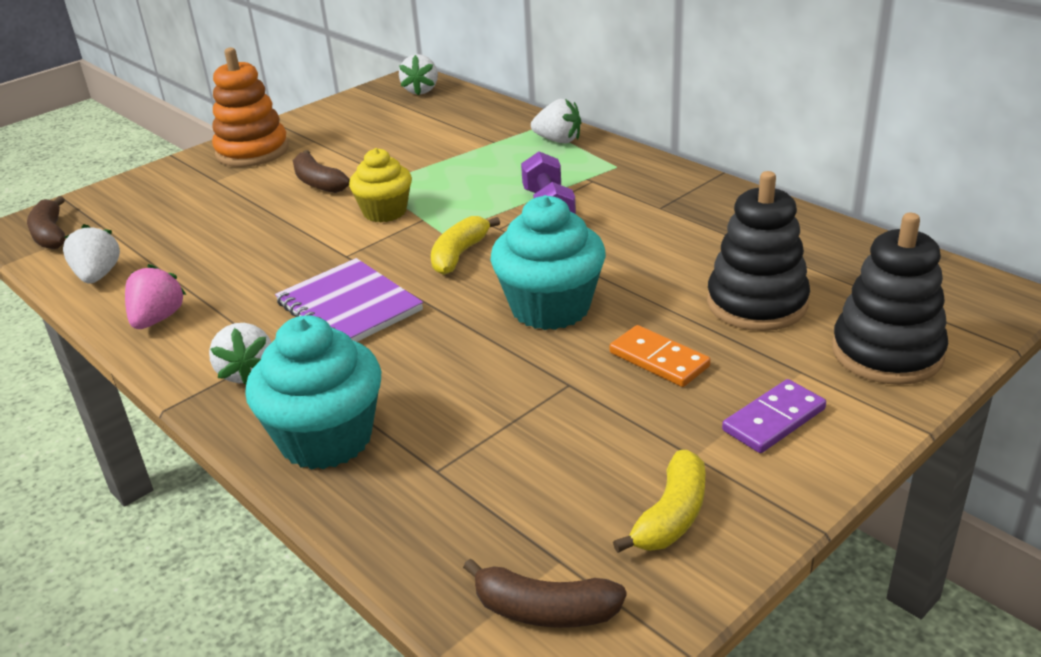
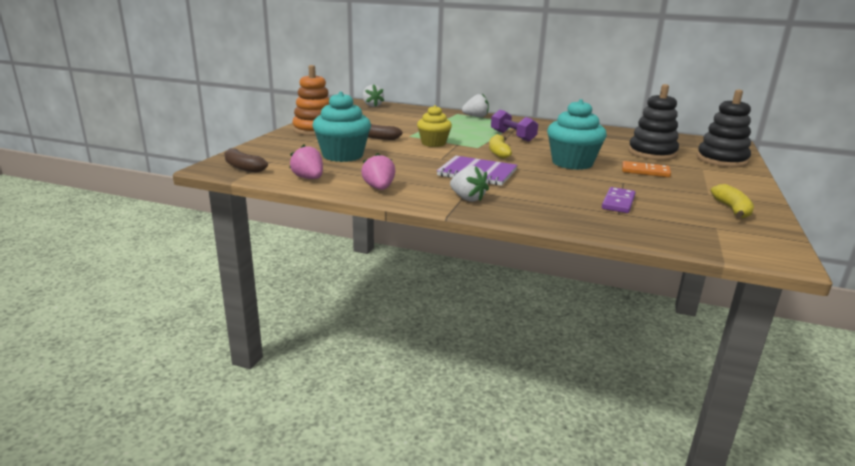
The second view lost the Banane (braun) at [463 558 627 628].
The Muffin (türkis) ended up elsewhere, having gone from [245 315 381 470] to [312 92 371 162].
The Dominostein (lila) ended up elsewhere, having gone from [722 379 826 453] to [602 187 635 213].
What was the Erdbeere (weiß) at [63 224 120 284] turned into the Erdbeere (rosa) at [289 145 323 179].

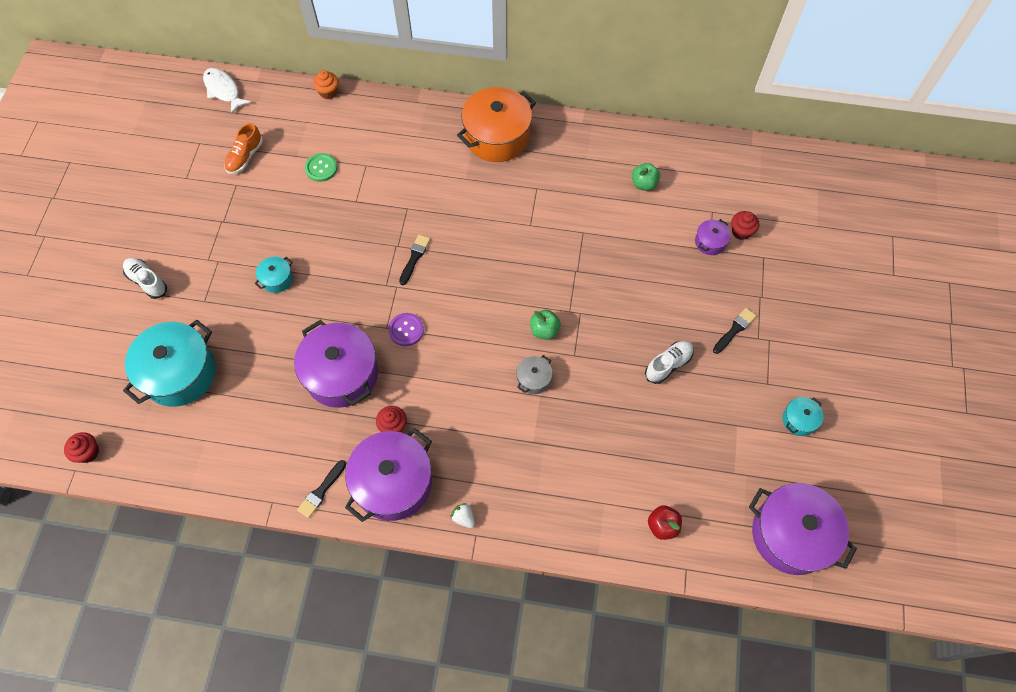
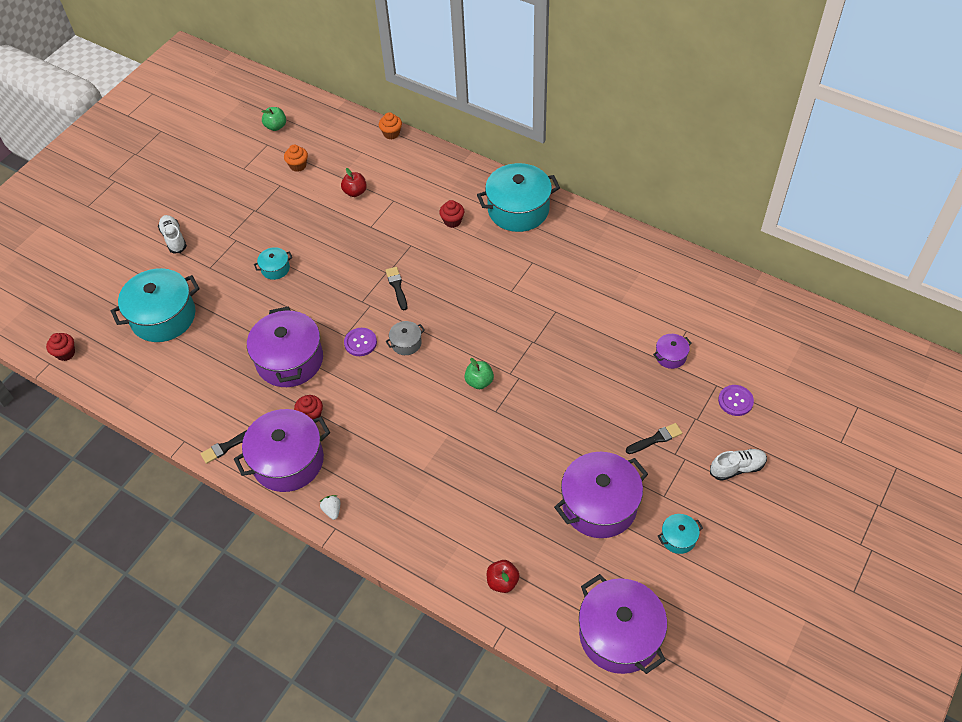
The second view lost the Fisch (weiß) at [203 68 251 115].
The second view gained the Kochtopf (lila) at [554 452 648 538].
The second view gained the Knopf (lila) at [718 385 754 416].
The Kochtopf (grau) ended up elsewhere, having gone from [516 355 553 394] to [386 321 425 355].
The Apfel (grün) ended up elsewhere, having gone from [632 163 660 191] to [261 107 286 131].
The Schuh (weiß) ended up elsewhere, having gone from [645 341 694 384] to [710 449 767 481].
The Muffin (rot) ended up elsewhere, having gone from [731 211 759 240] to [439 200 464 228].
Where the Schuh (orange) stood at [224 123 263 174], the Muffin (orange) came to stand at [284 145 308 172].
Where the Knopf (grün) stood at [305 153 337 182], the Apfel (rot) came to stand at [341 168 367 197].
What was the Kochtopf (orange) at [457 87 536 162] turned into the Kochtopf (türkis) at [477 163 560 232].
The Pinsel (schwarz) at [399 235 430 285] ended up facing another way, 60 degrees counterclockwise from before.

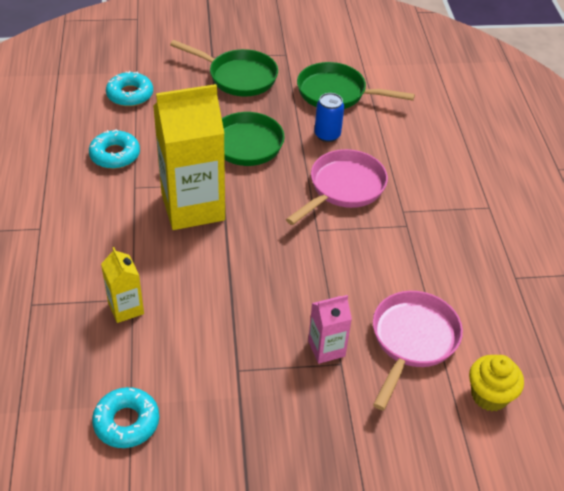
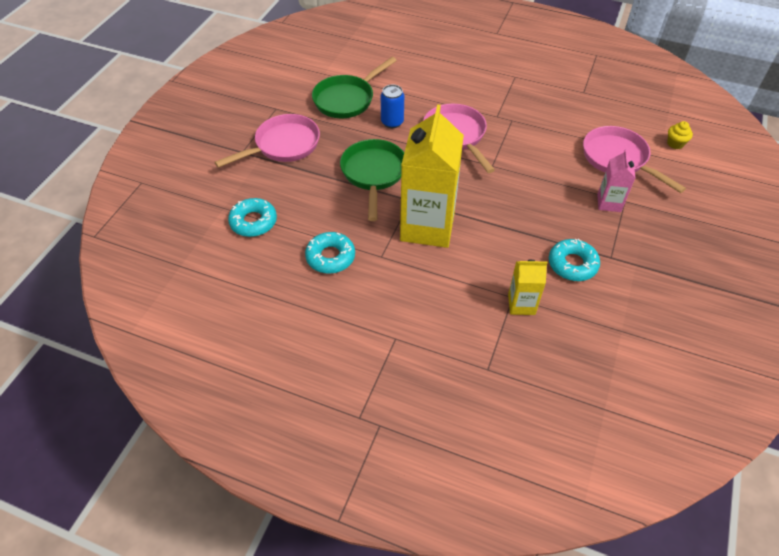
The Donut (türkis) ended up elsewhere, having gone from [92 387 159 448] to [549 239 600 281].
What was the Pfanne (grün) at [170 40 278 97] turned into the Pfanne (rosa) at [215 114 320 168].
The size of the Muffin (gelb) at [469 355 524 411] changed by a factor of 0.64.

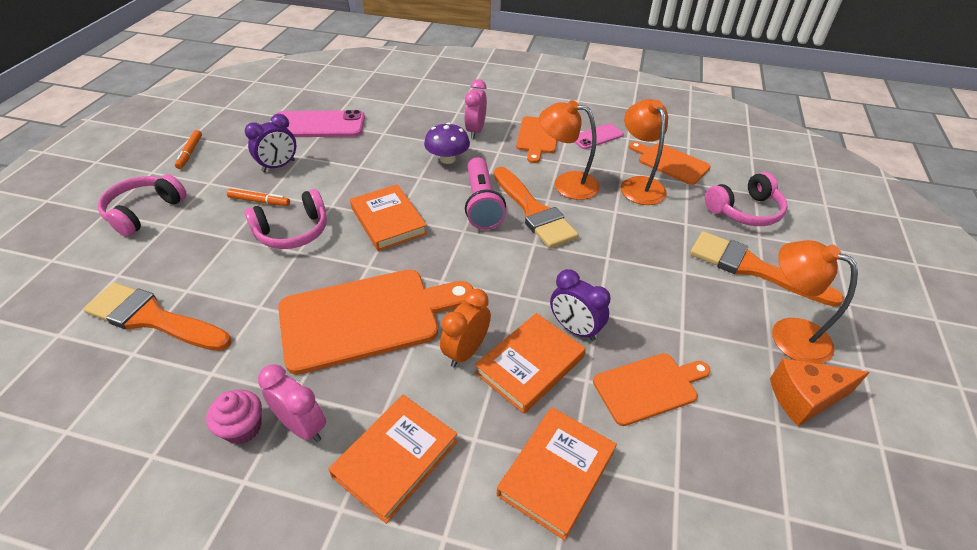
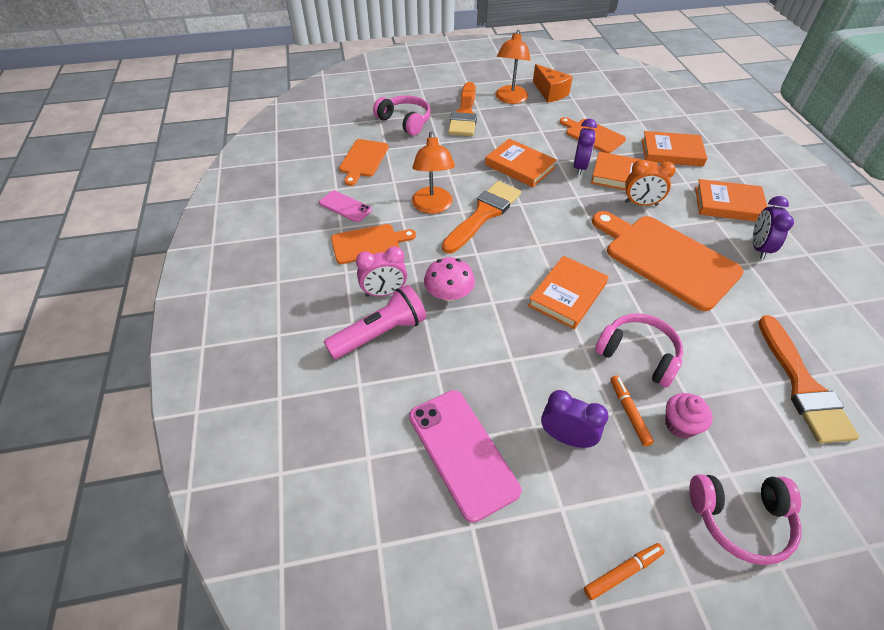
The second view lost the Lampe (orange) at [621 99 668 205].
The second view gained the Buch (orange) at [485 139 557 187].
The Muffin (rosa) ended up elsewhere, having gone from [206 390 262 445] to [665 393 713 438].
The Taschenlampe (rosa) ended up elsewhere, having gone from [465 157 506 230] to [324 285 426 359].
What was the Wecker (rosa) at [258 364 326 442] turned into the Wecker (lila) at [753 196 794 259].
What was the Pilz (lila) at [424 122 470 164] turned into the Pilz (rosa) at [424 257 475 301].

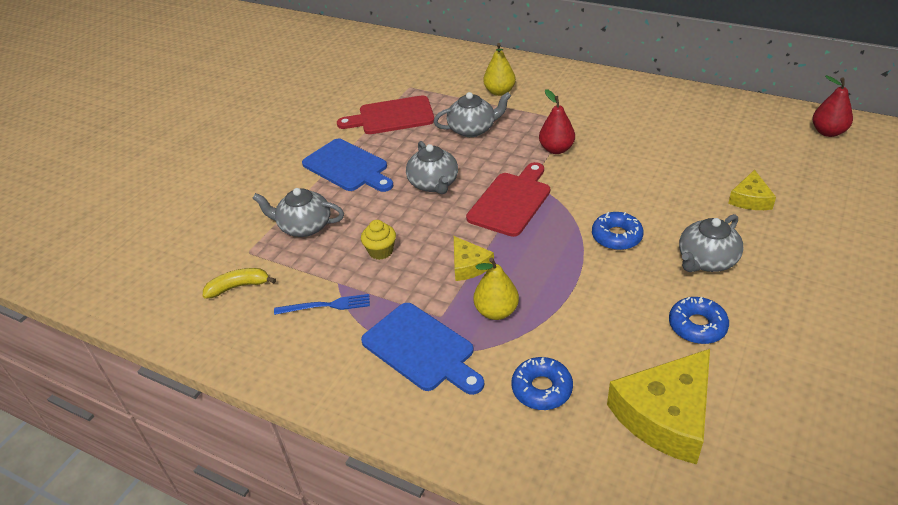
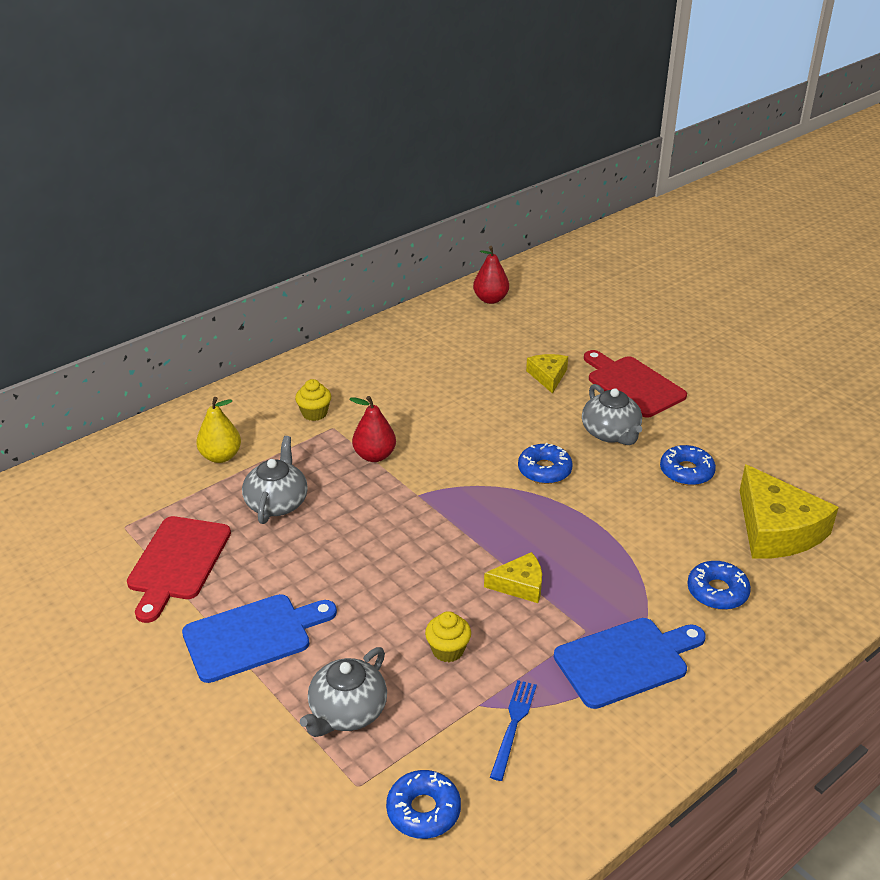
The second view lost the Teekanne (grau) at [406 141 458 194].
The second view lost the Birne (gelb) at [474 257 519 320].
The second view gained the Muffin (gelb) at [295 379 331 421].
The Schneidebrett (rot) ended up elsewhere, having gone from [466 162 550 237] to [584 350 687 418].
Where the Banane (gelb) stood at [203 268 276 299], the Donut (blau) came to stand at [386 770 461 839].
The Käse (gelb) at [728 170 776 210] ended up facing another way, 135 degrees counterclockwise from before.

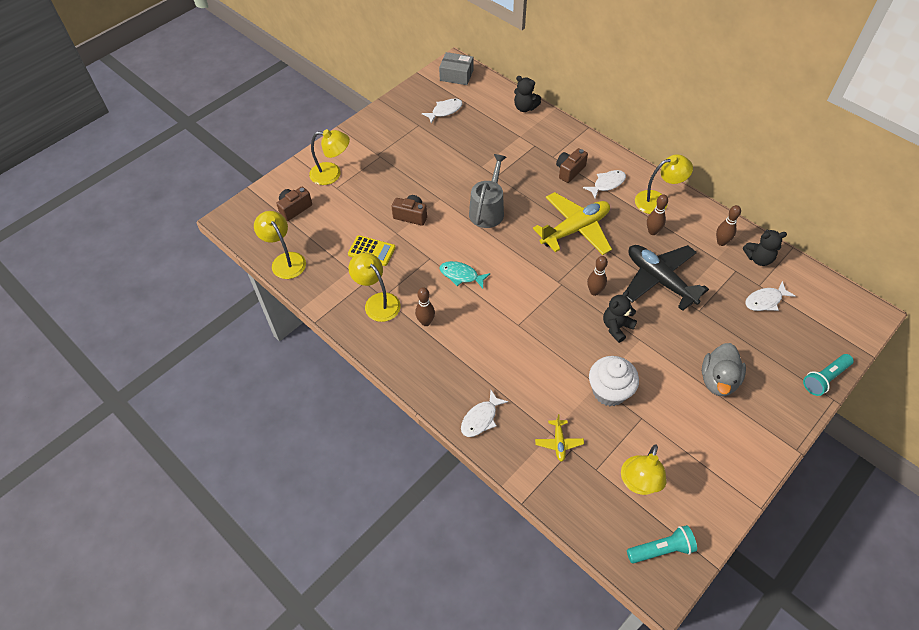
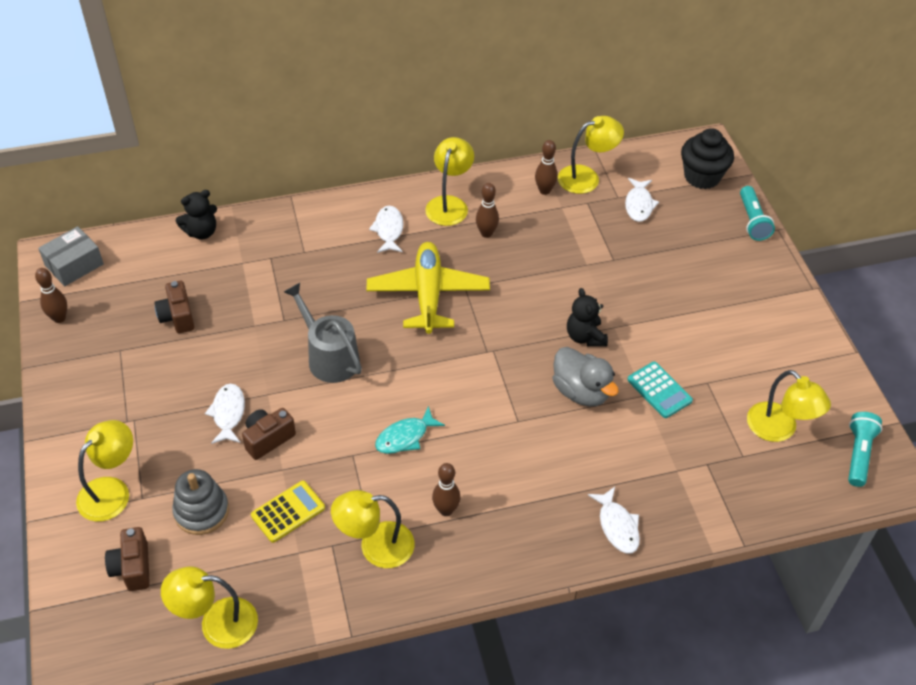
The second view lost the Flugzeug (gelb) at [535 414 584 462].
The second view lost the Flugzeug (schwarz) at [626 245 709 311].
The second view gained the Stapelspielzeug (grau) at [172 469 229 535].
The second view gained the Muffin (schwarz) at [681 128 734 189].
The Fisch (weiß) ended up elsewhere, having gone from [422 99 463 123] to [205 384 245 444].
The Kamera (braun) ended up elsewhere, having gone from [556 148 588 183] to [154 281 195 333].
The Bowlingkegel (braun) ended up elsewhere, having gone from [587 256 608 296] to [35 268 67 323].
The Ente (grau) ended up elsewhere, having gone from [702 343 746 396] to [553 347 619 407].
Where the Muffin (weiß) stood at [589 356 639 406], the Taschenrechner (türkis) came to stand at [627 362 693 418].
Where the Teddybär (schwarz) stood at [743 230 787 266], the Lampe (gelb) came to stand at [558 116 624 194].

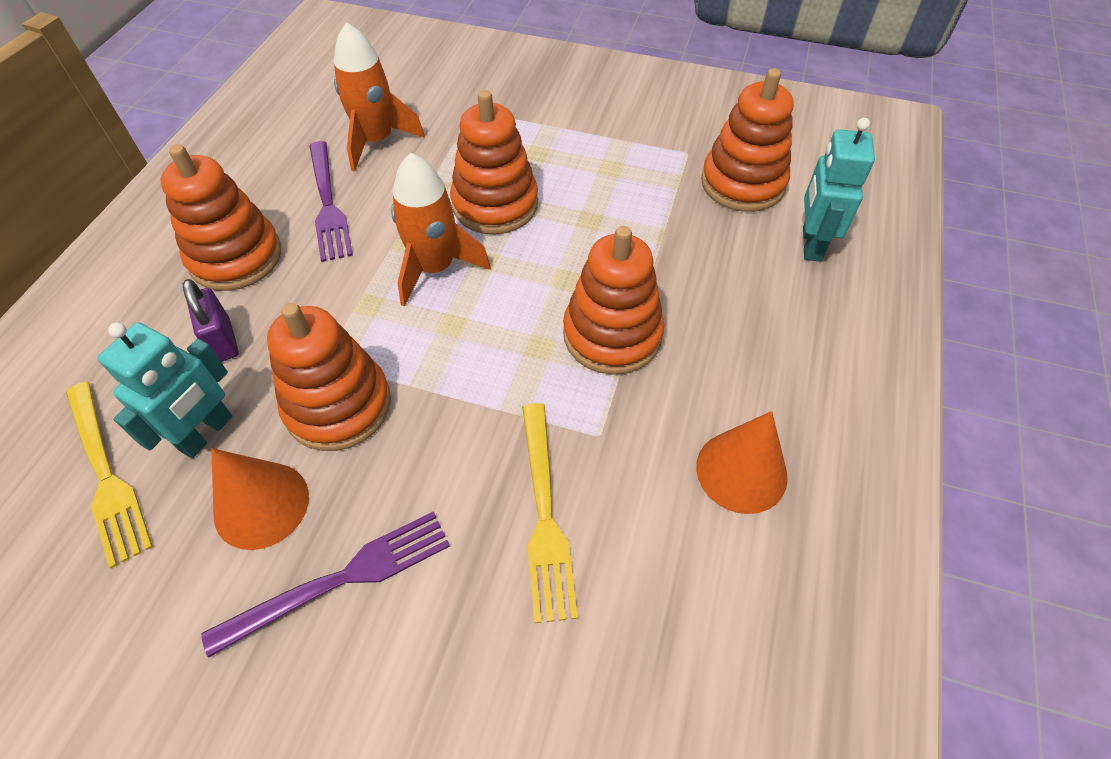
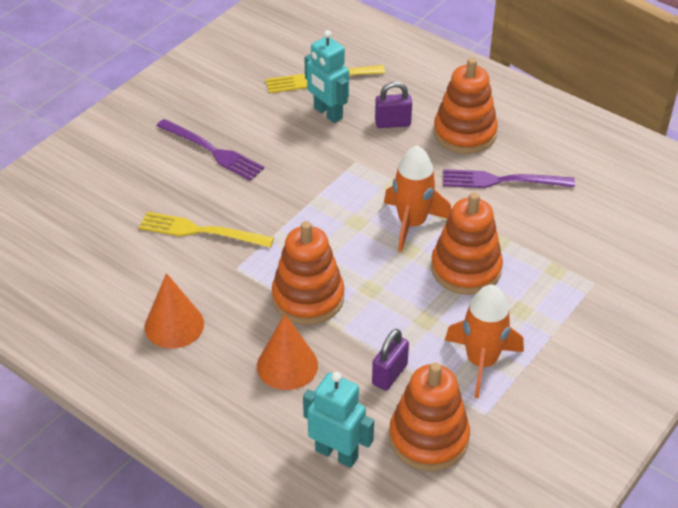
The second view lost the Stapelspielzeug (orange) at [267 303 391 451].
The second view gained the Vorhängeschloss (lila) at [372 329 409 391].
The Kegel (orange) ended up elsewhere, having gone from [211 448 309 550] to [257 314 318 390].
The Rakete (orange) ended up elsewhere, having gone from [334 22 425 172] to [445 285 524 398].
The Gabel (lila) at [201 511 450 658] ended up facing another way, 45 degrees counterclockwise from before.

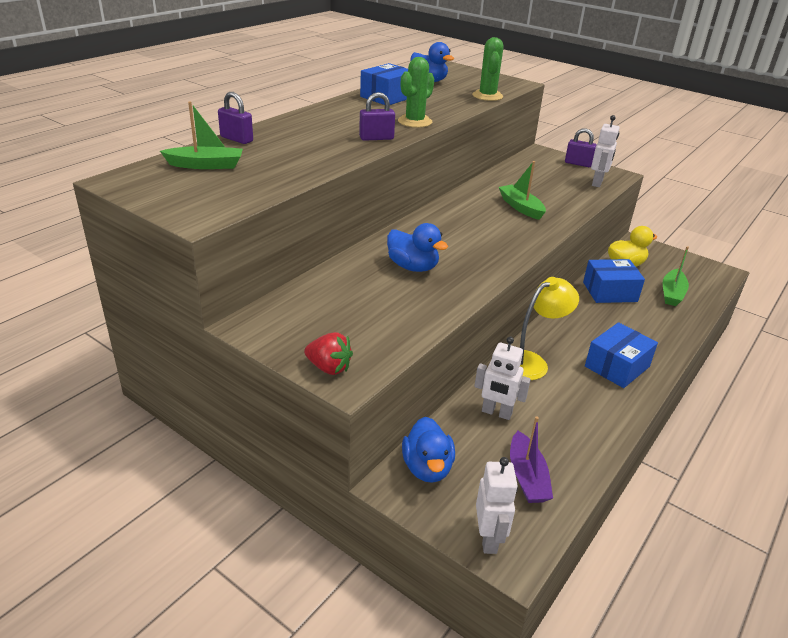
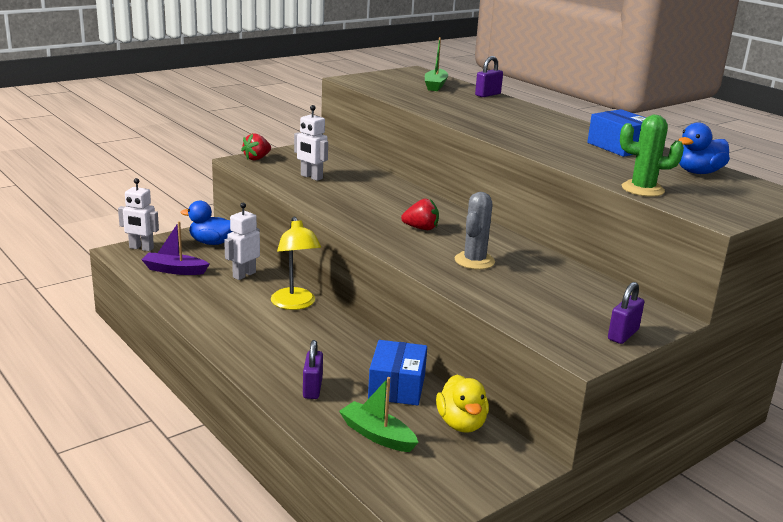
The second view lost the Ente (blau) at [387 223 448 272].
The second view lost the Kaktus (grün) at [398 57 434 128].
The second view lost the Schachtel (blau) at [585 322 658 388].
The second view gained the Erdbeere (rot) at [401 199 439 230].
The Vorhängeschloss (lila) ended up elsewhere, having gone from [359 92 395 141] to [303 340 323 399].
The Roboter (weiß) ended up elsewhere, having gone from [591 115 620 187] to [294 105 328 181].
Where the Boot (grün) stood at [499 161 546 220], the Kaktus (grau) came to stand at [455 192 495 270].

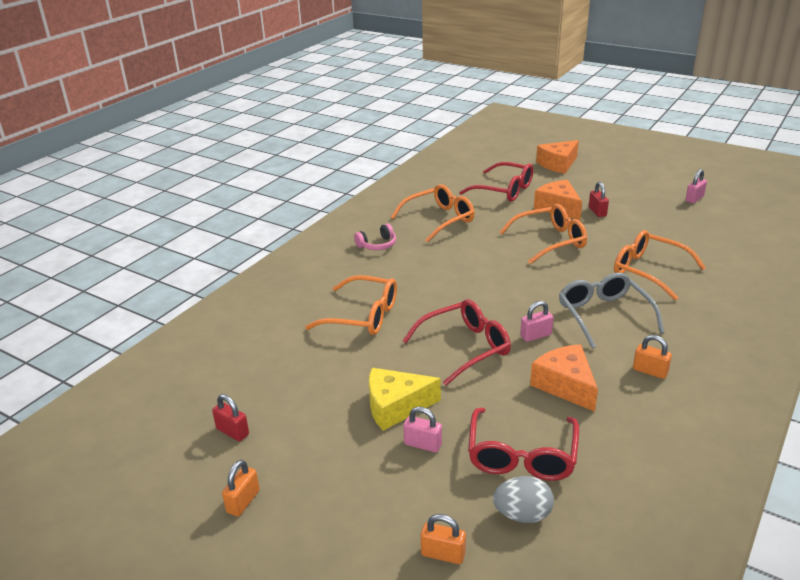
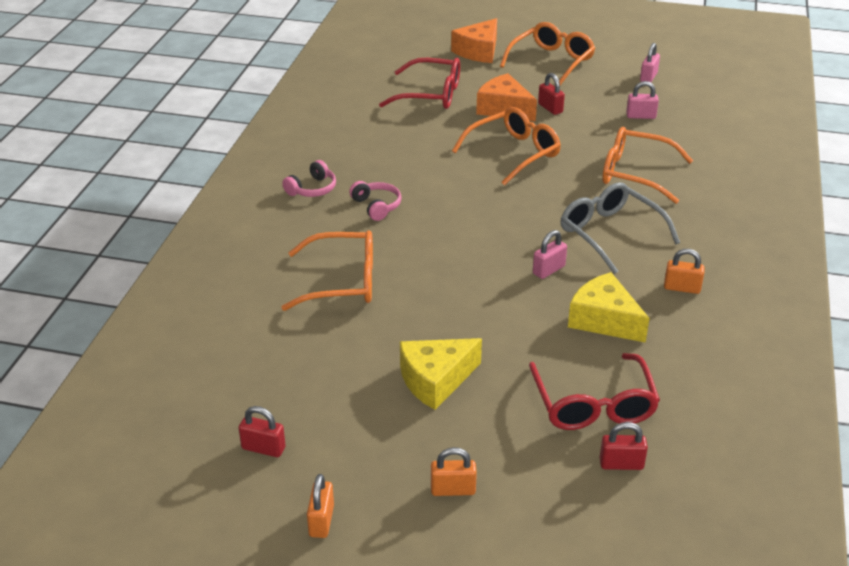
The second view lost the Brille (rot) at [403 299 511 385].
The second view gained the Kopfhörer (rosa) at [349 181 401 221].
The Brille (orange) ended up elsewhere, having gone from [391 184 475 243] to [500 22 595 85].
The Vorhängeschloss (rosa) ended up elsewhere, having gone from [403 407 442 453] to [626 81 659 119].
The Vorhängeschloss (orange) ended up elsewhere, having gone from [421 514 466 564] to [431 447 477 496].
Where the Ei (grau) stood at [493 476 554 523], the Vorhängeschloss (rot) came to stand at [600 422 648 470].
What was the Käse (orange) at [530 344 598 412] turned into the Käse (gelb) at [568 272 650 343].

